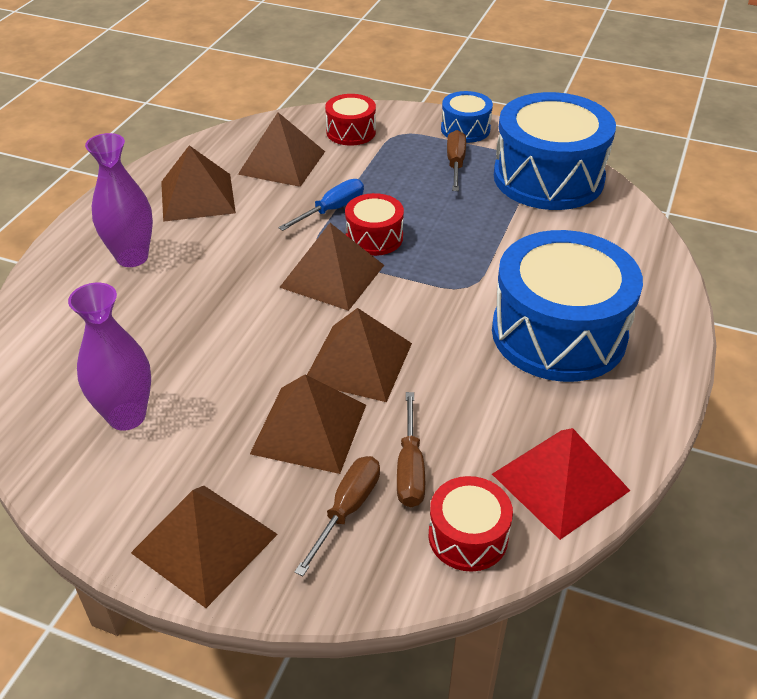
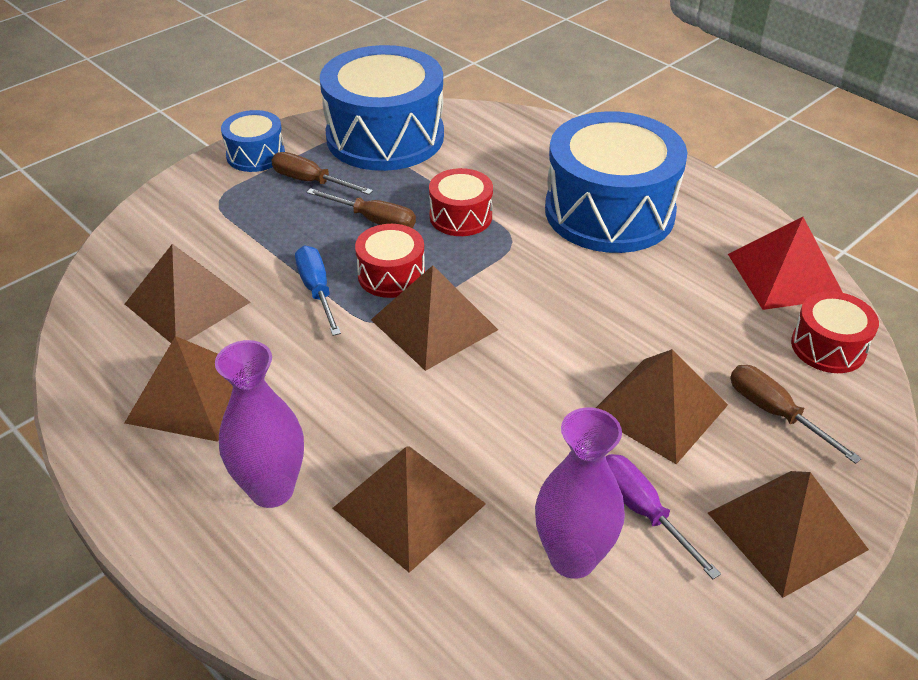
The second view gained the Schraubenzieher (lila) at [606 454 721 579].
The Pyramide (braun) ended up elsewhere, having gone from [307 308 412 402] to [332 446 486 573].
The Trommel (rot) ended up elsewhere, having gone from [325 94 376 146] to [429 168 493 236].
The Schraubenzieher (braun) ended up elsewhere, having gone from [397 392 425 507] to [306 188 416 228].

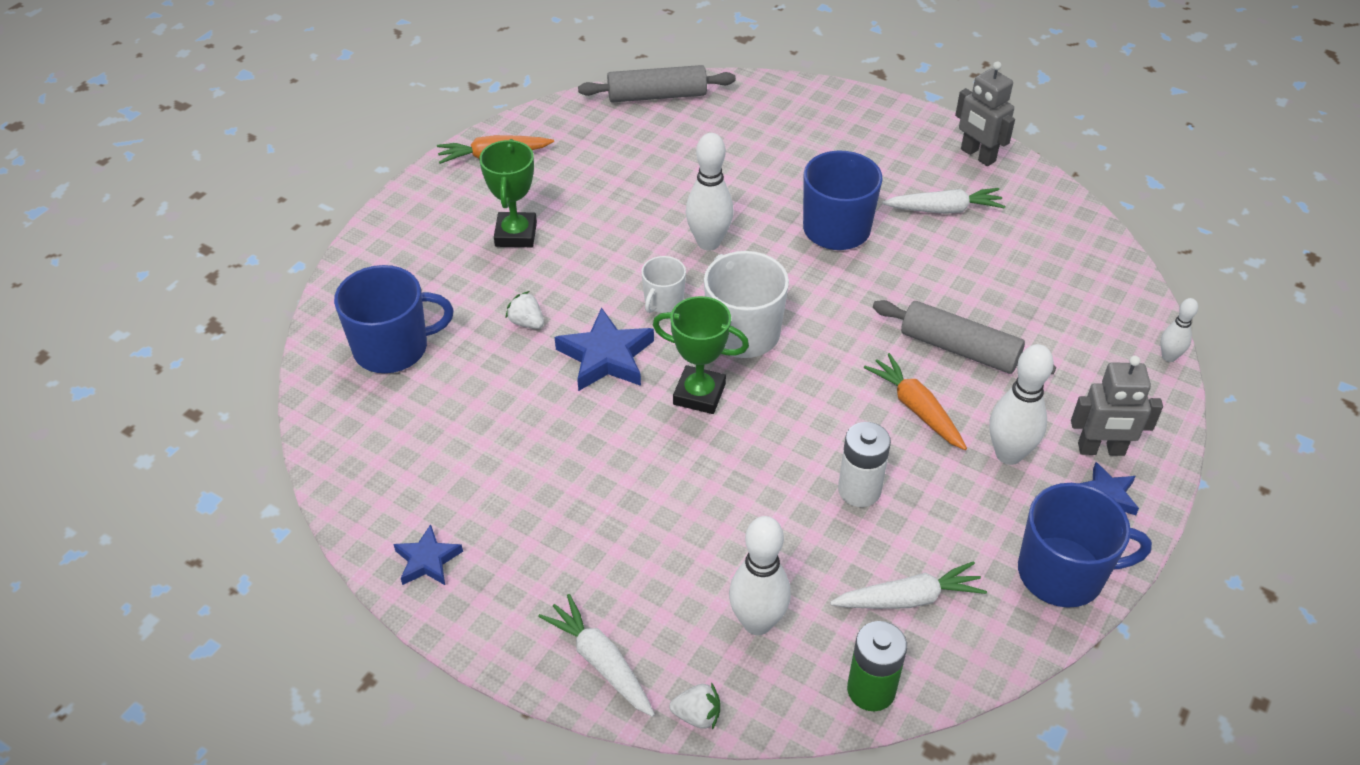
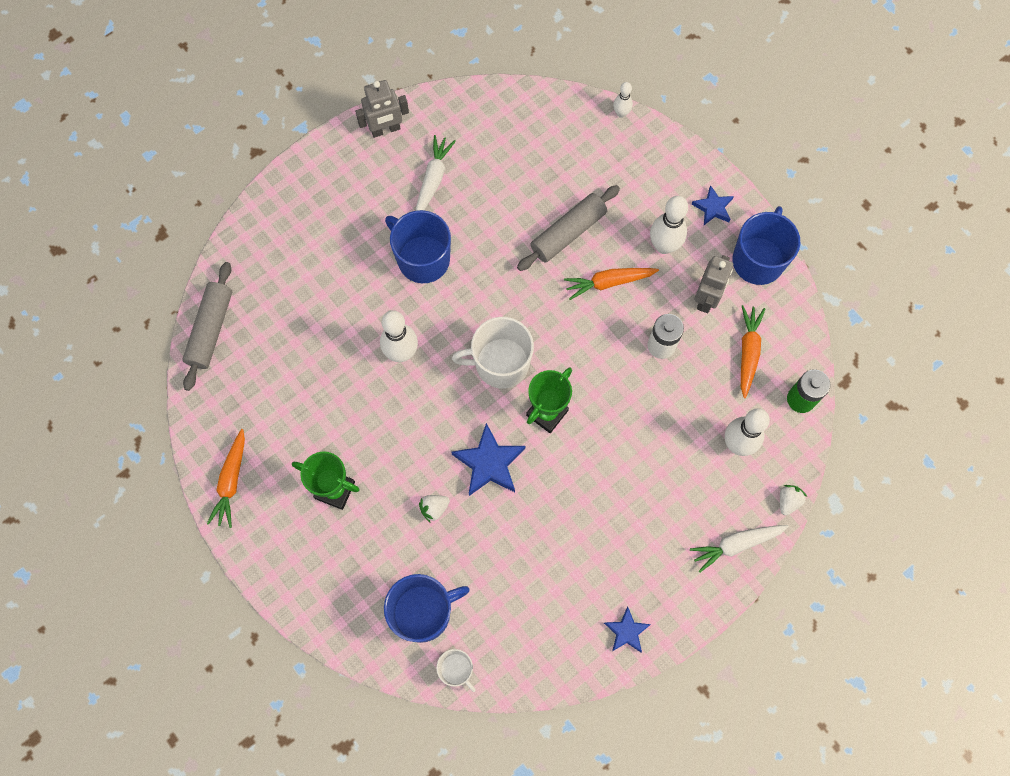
The Tasse (weiß) ended up elsewhere, having gone from [641 256 686 313] to [436 649 476 692].
The Roboter (grau) ended up elsewhere, having gone from [1071 356 1163 456] to [694 255 733 313].
What was the Karotte (weiß) at [830 561 987 609] turned into the Karotte (orange) at [741 305 765 398].
The Tasse (blau) at [334 265 454 373] ended up facing another way, 60 degrees clockwise from before.

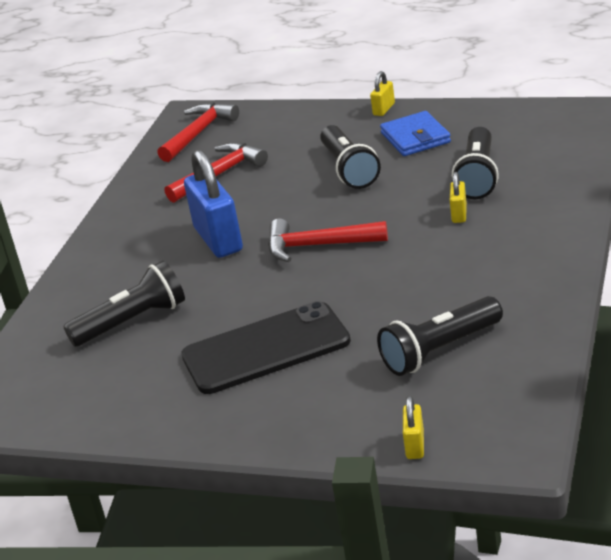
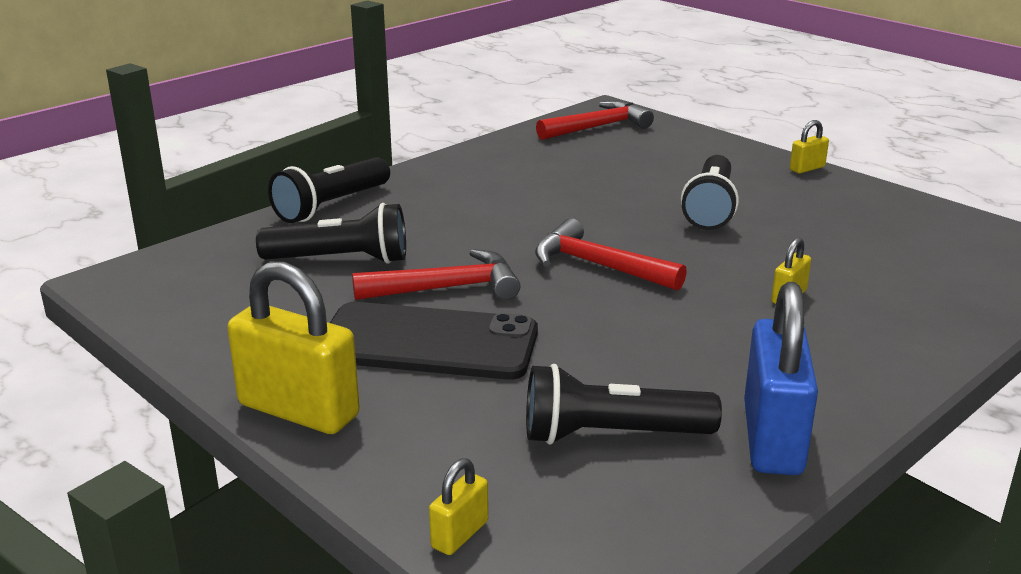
The second view lost the Geldbörse (blau) at [380 111 451 156].
The second view gained the Vorhängeschloss (gelb) at [227 261 360 434].
The Hammer (rot) ended up elsewhere, having gone from [165 142 268 203] to [352 249 521 300].
The Vorhängeschloss (blau) ended up elsewhere, having gone from [184 149 243 258] to [744 282 818 475].
The Taschenlampe (schwarz) ended up elsewhere, having gone from [452 127 499 199] to [268 157 390 223].

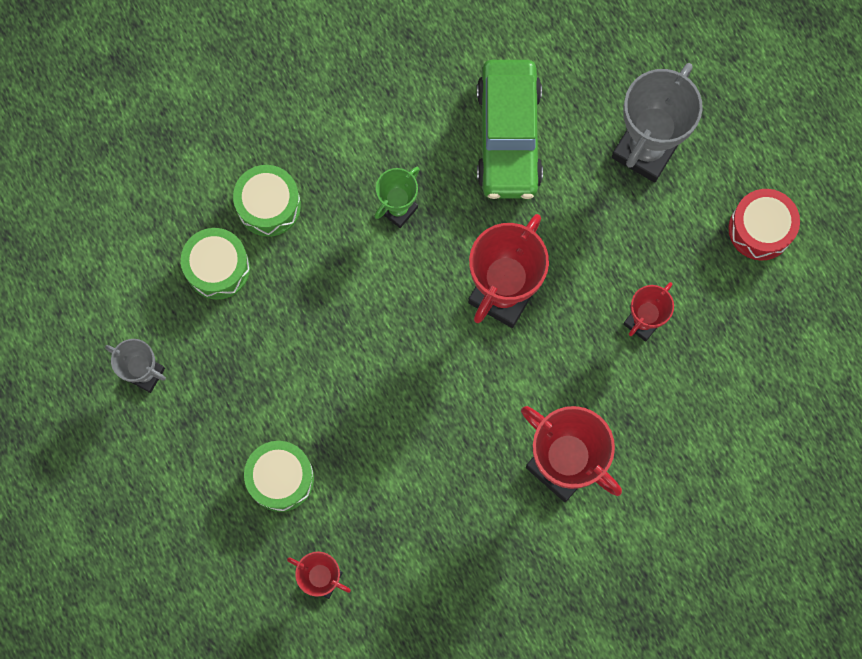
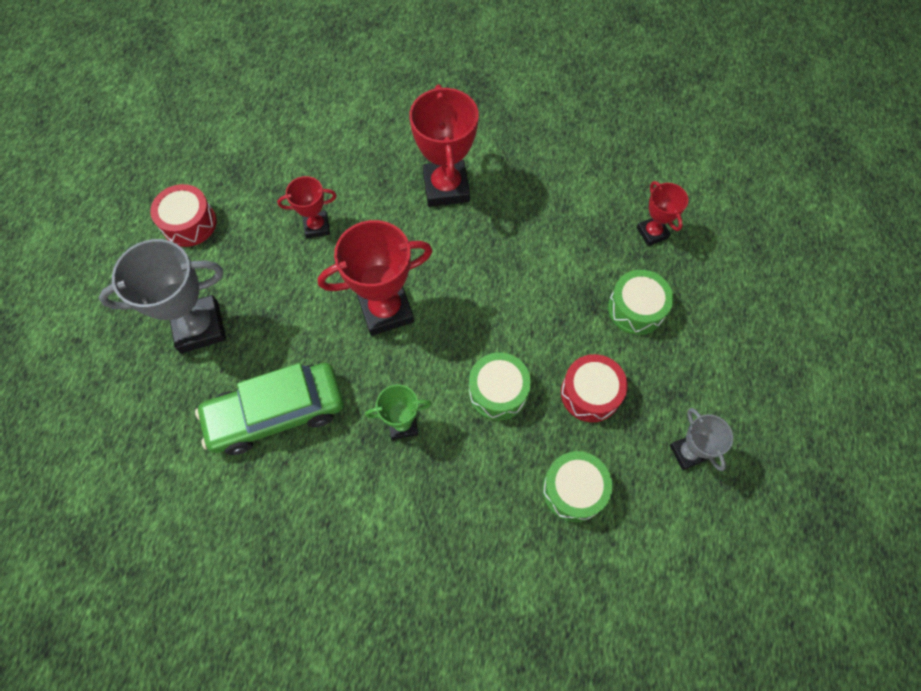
The second view gained the Trommel (rot) at [561 354 628 422].
The Trommel (grün) ended up elsewhere, having gone from [233 165 301 237] to [469 352 531 420].
The Auto (grün) at [477 60 543 199] ended up facing another way, 150 degrees counterclockwise from before.

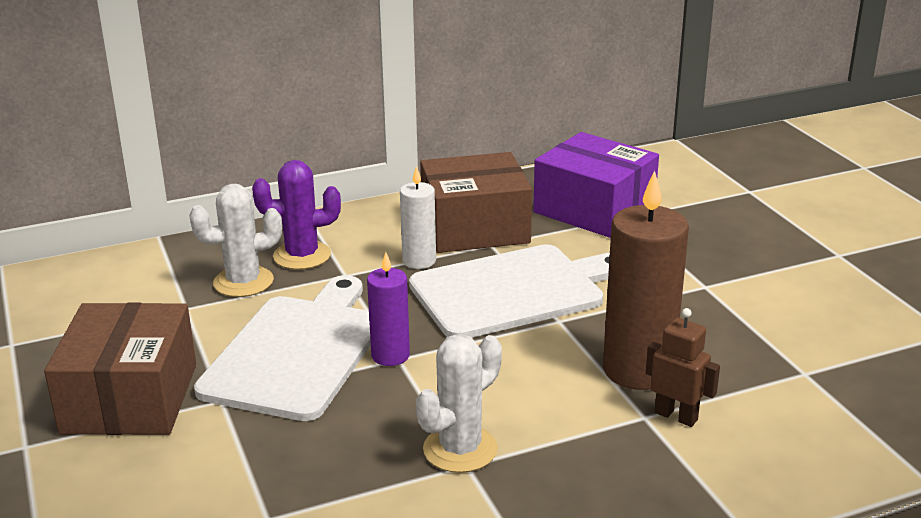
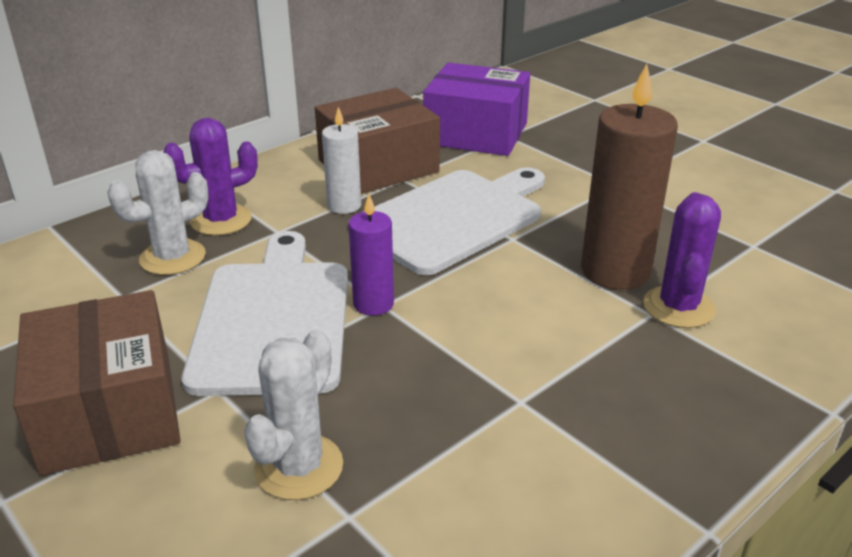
The Kaktus (weiß) ended up elsewhere, having gone from [416 334 502 473] to [244 329 343 500].
Where the Roboter (braun) stood at [646 308 720 427], the Kaktus (lila) came to stand at [643 192 721 328].

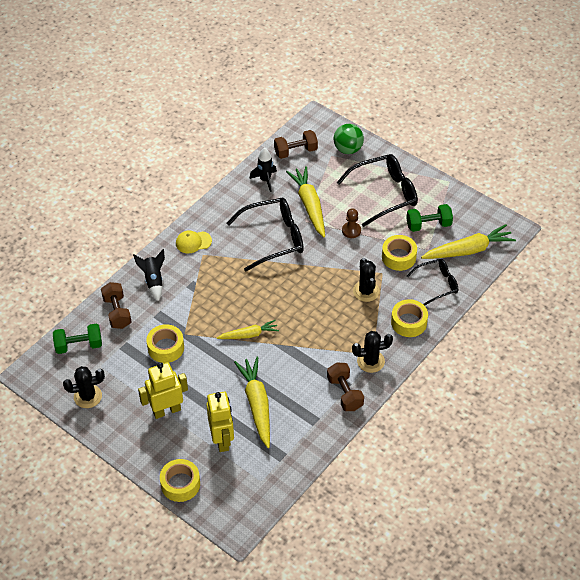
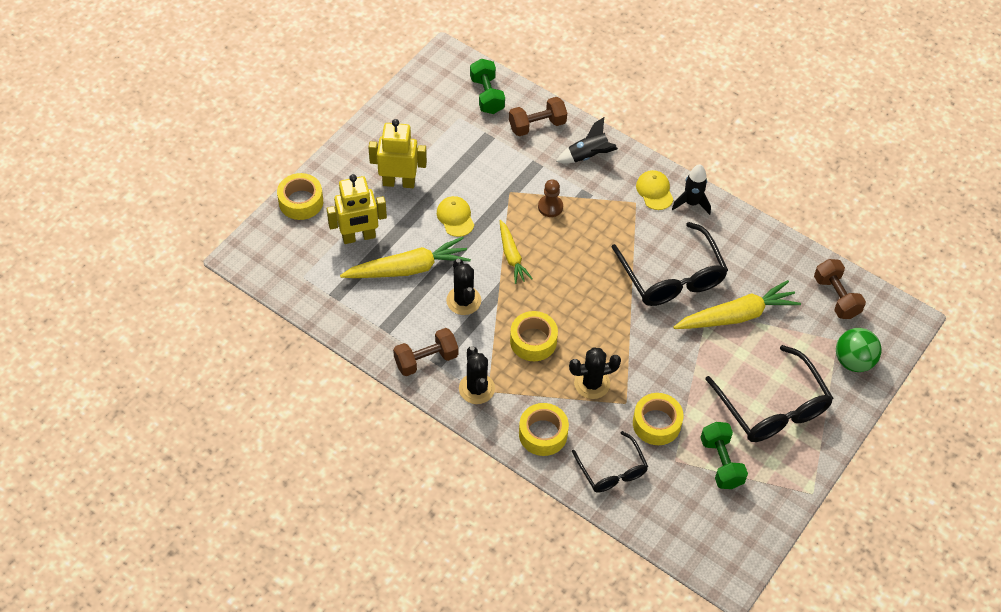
The second view lost the Karotte (gelb) at [421 224 516 259].
The second view gained the Kappe (gelb) at [437 196 474 237].
The Kaktus (schwarz) ended up elsewhere, having gone from [63 366 105 408] to [446 259 481 315].
The Klebeband (gelb) ended up elsewhere, having gone from [147 324 184 363] to [510 311 558 361].
The Rakete (schwarz) ended up elsewhere, having gone from [249 148 277 192] to [672 164 711 215].
The Bauer (braun) ended up elsewhere, having gone from [342 208 361 238] to [538 179 563 217].
The Roboter (gelb) at [138 362 188 419] ended up facing another way, 60 degrees counterclockwise from before.

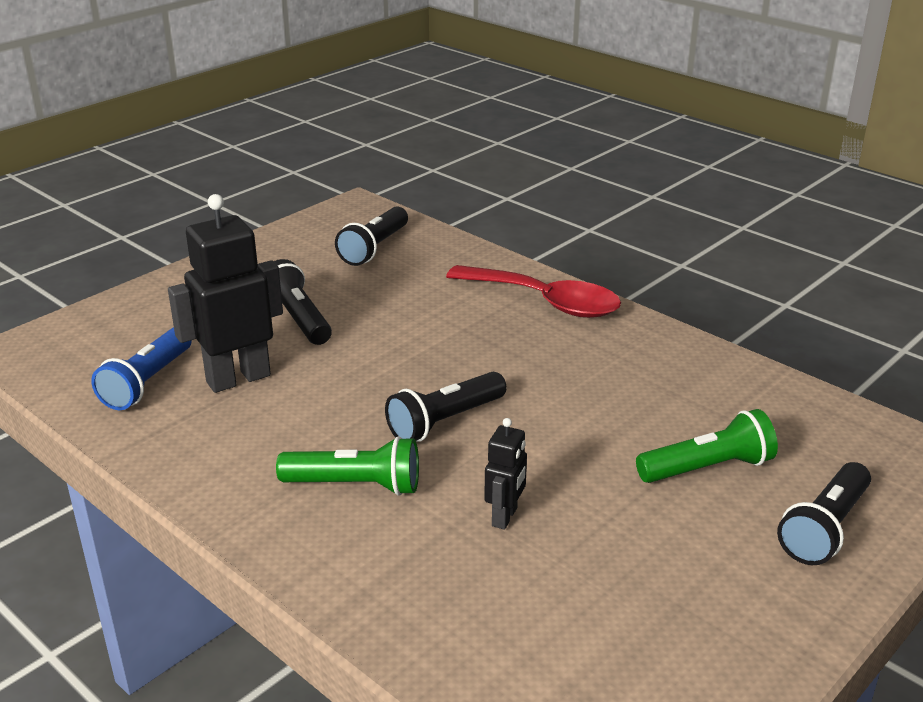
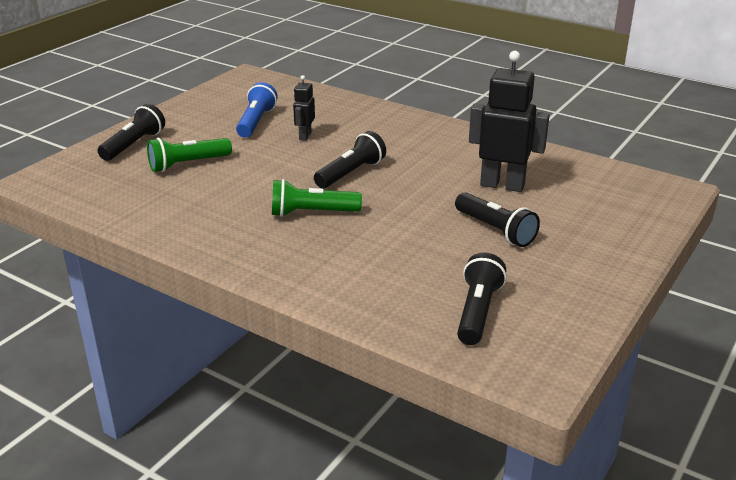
The second view lost the Löffel (rot) at [446 265 621 318].
The Taschenlampe (blau) ended up elsewhere, having gone from [91 327 192 410] to [236 82 278 138].
The Taschenlampe (grün) ended up elsewhere, having gone from [276 436 419 496] to [272 179 362 217].
The Roboter (schwarz) at [168 194 283 393] ended up facing another way, 120 degrees counterclockwise from before.

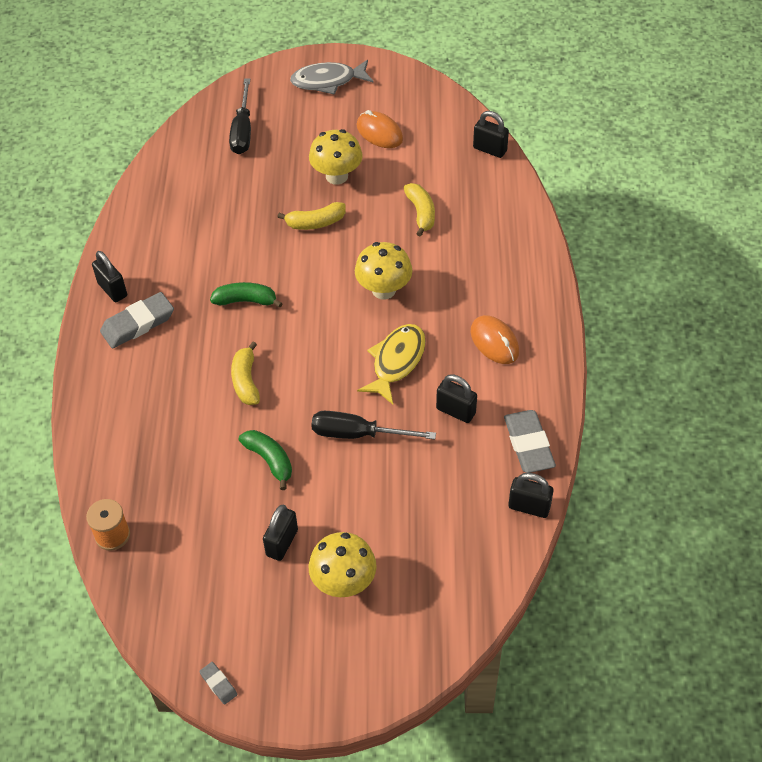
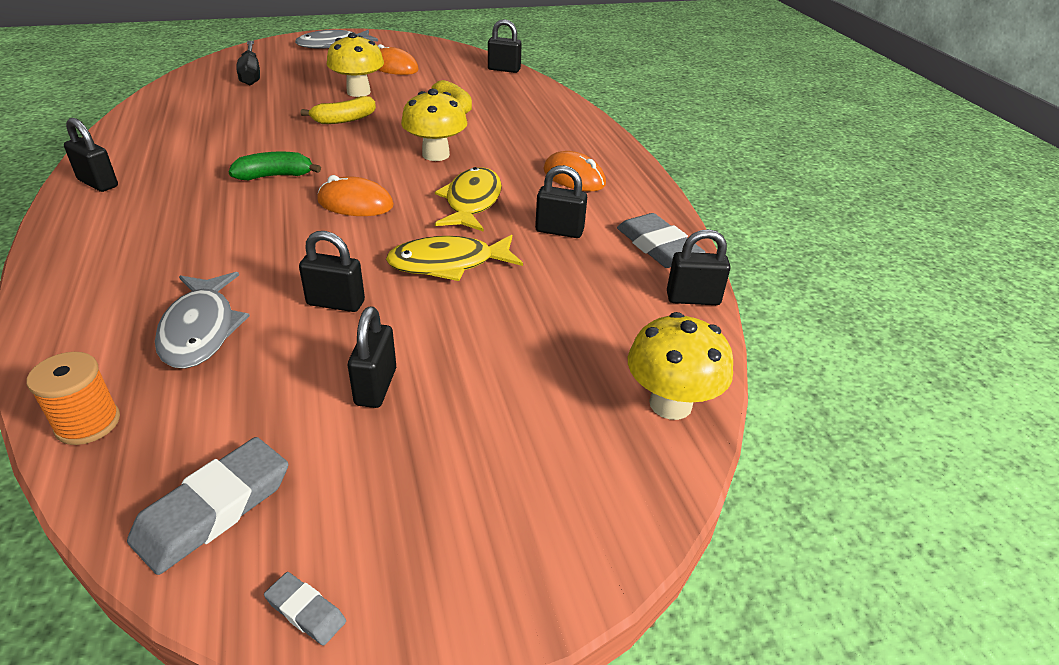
The second view lost the Banane (gelb) at [231 342 260 405].
The second view gained the Fisch (grau) at [155 272 250 369].
The second view gained the Computermaus (orange) at [317 175 394 216].
The Radiergummi (grau) ended up elsewhere, having gone from [100 292 174 348] to [127 437 288 575].
The Pilz (gelb) ended up elsewhere, having gone from [308 532 376 597] to [628 312 733 420].
Where the Banane (grün) stood at [239 430 292 490], the Vorhängeschloss (schwarz) came to stand at [299 231 365 312].
Where the Schraubenzieher (schwarz) stood at [311 411 436 439], the Fisch (gelb) came to stand at [386 235 523 281].

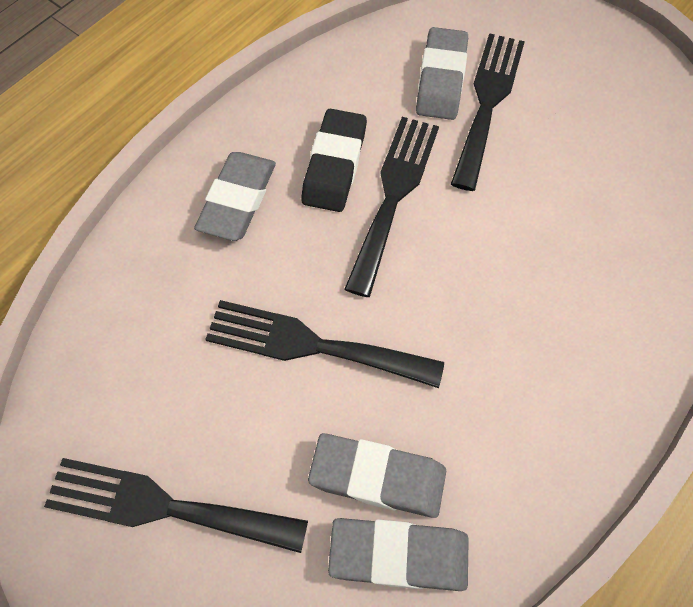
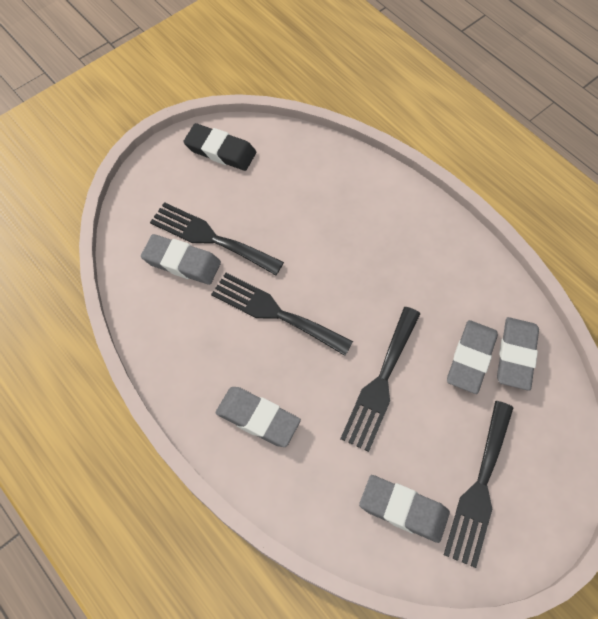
The second view gained the Radiergummi (grau) at [359 475 450 543].
The Radiergummi (schwarz) ended up elsewhere, having gone from [301 109 367 212] to [183 123 256 171].

